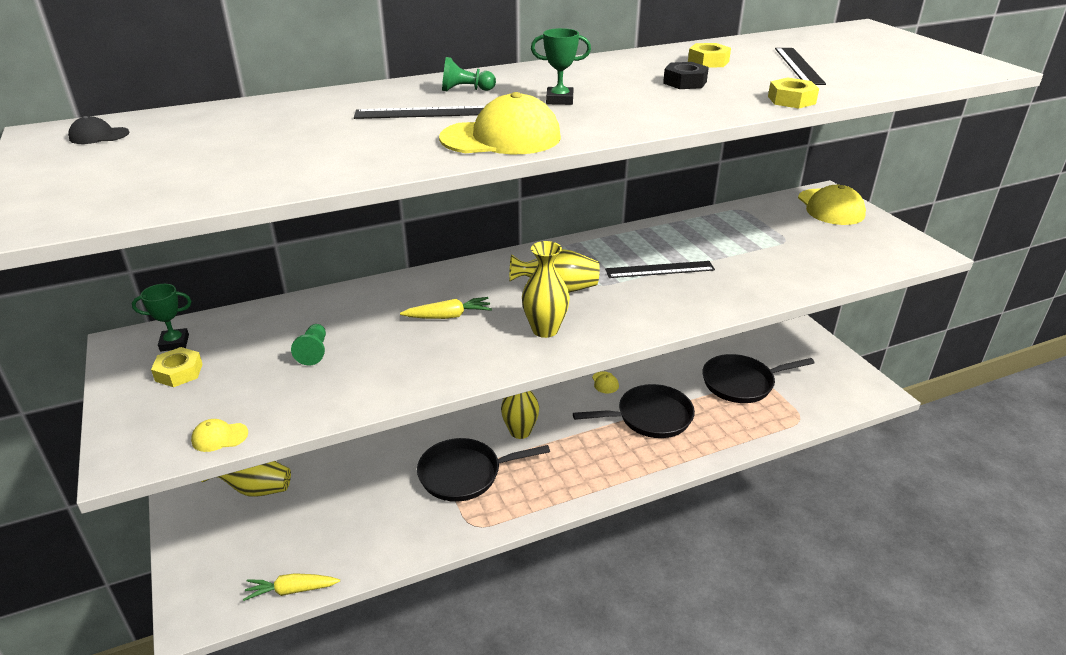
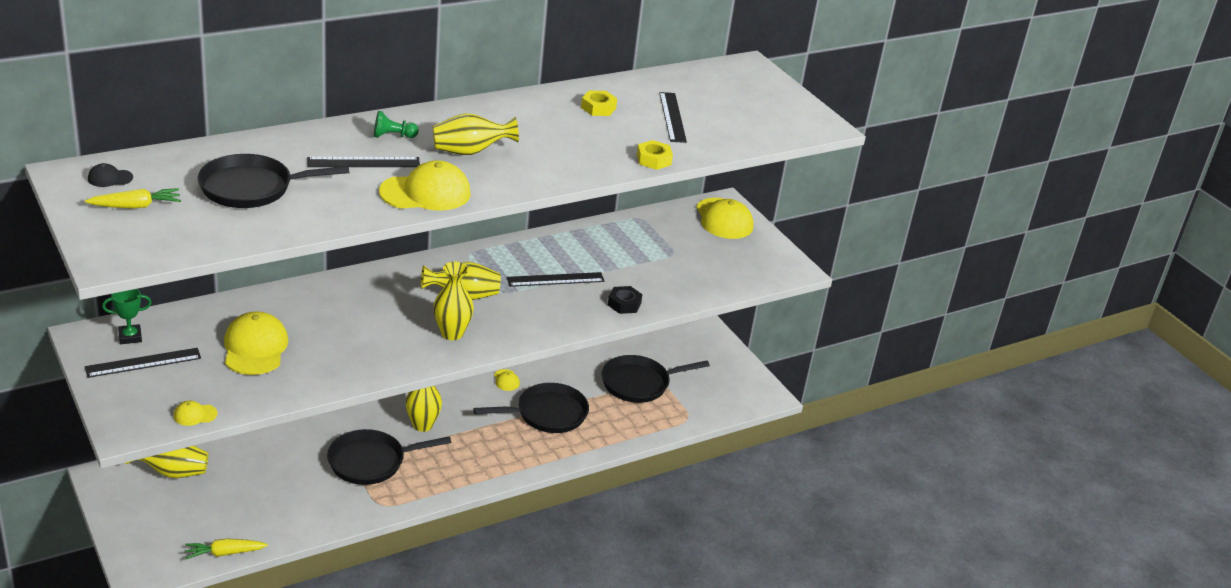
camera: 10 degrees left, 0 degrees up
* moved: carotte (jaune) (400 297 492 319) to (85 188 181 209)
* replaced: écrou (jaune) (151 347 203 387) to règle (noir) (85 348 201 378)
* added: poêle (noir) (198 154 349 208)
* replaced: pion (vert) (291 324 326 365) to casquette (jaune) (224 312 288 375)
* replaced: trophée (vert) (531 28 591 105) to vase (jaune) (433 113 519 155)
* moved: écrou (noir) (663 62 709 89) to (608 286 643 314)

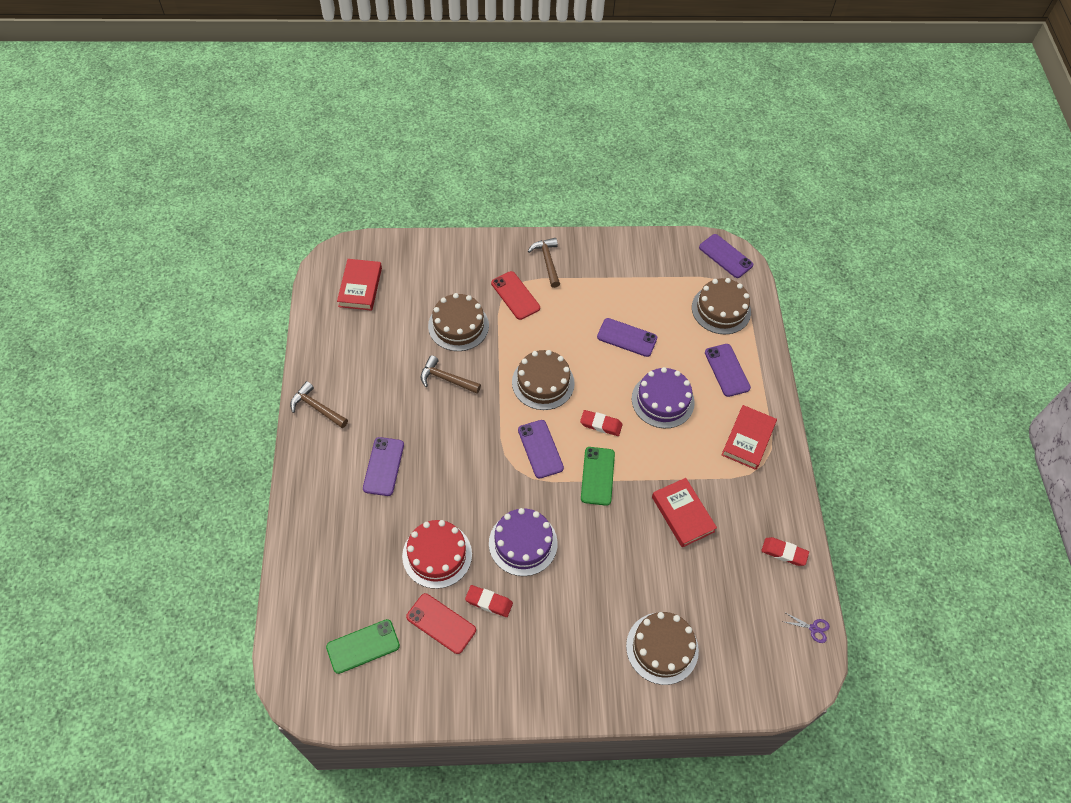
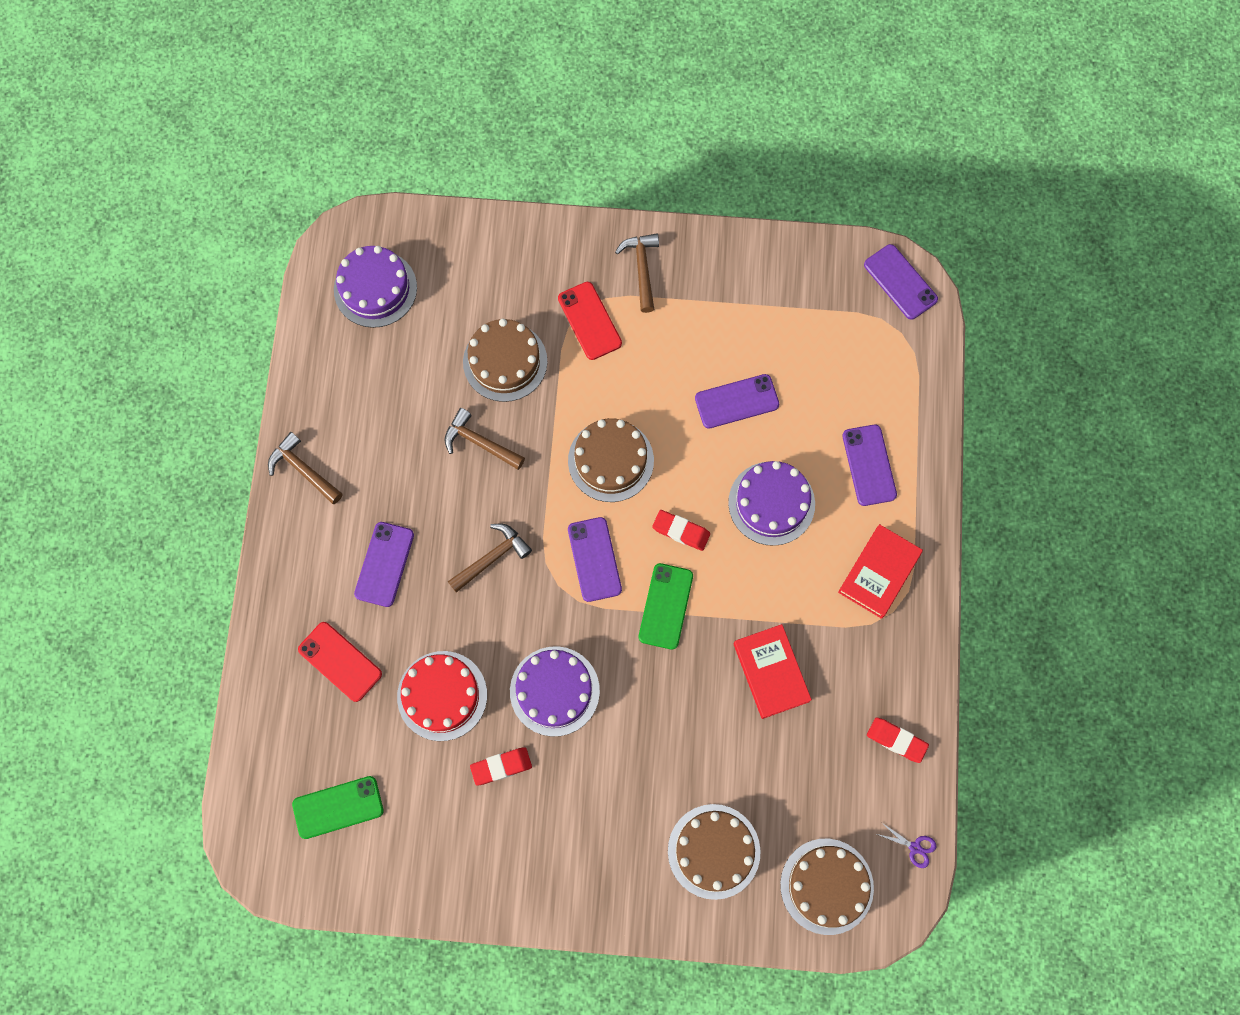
camera: 10 degrees right, 15 degrees up
* moved: téléphone (rouge) (406 593 476 654) to (298 622 382 702)
* replaced: livre (rouge) (337 259 382 311) to gâteau (violet) (334 246 417 328)
* added: marteau (marron) (448 524 532 593)
* turned: gomme (rouge) (465 585 513 617) = (470 747 532 786) 45 degrees counterclockwise
* turned: téléphone (violet) (597 318 657 357) = (695 374 779 429) 45 degrees counterclockwise
* moved: gâteau (marron) (692 278 751 334) to (780 839 874 935)

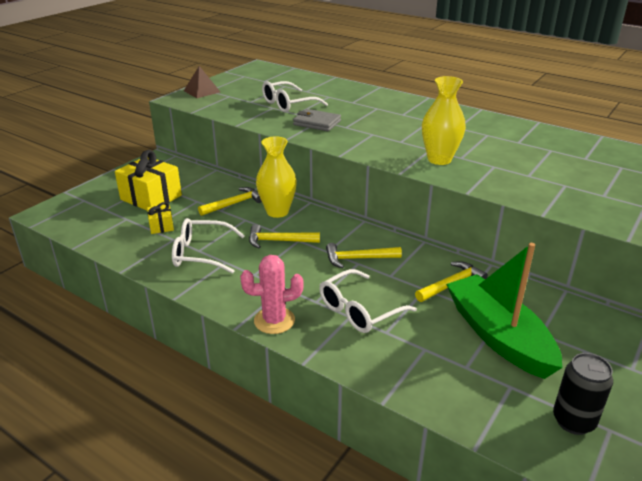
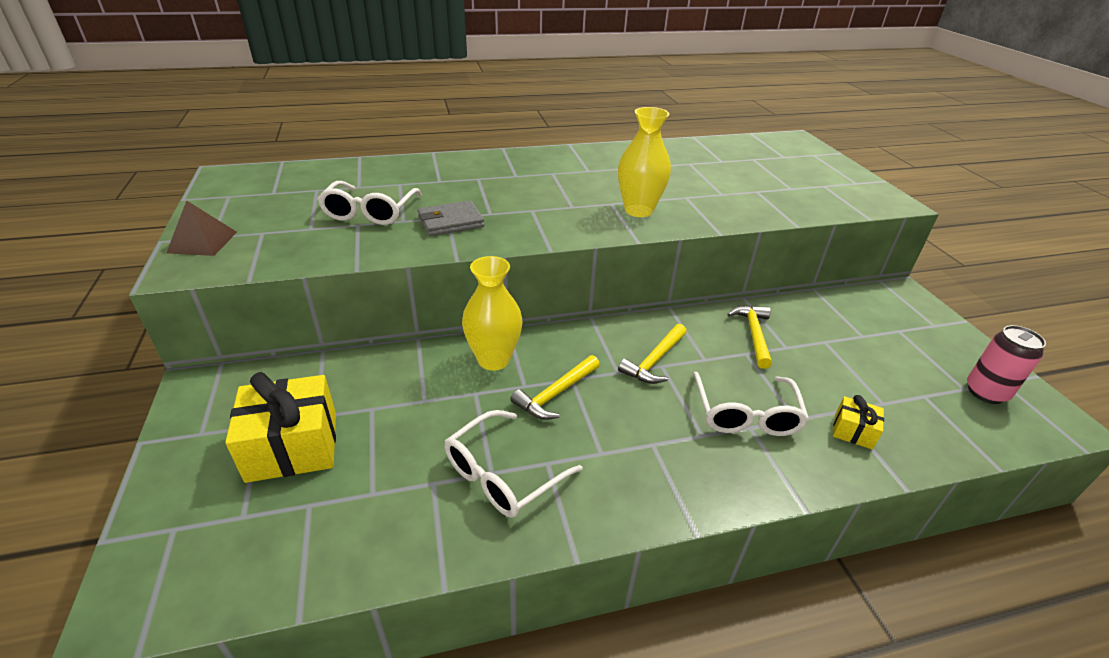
camera: 50 degrees left, 5 degrees up
* moved: cadeau (jaune) (147 202 174 234) to (833 395 884 450)
* recoloured: canette (noir) (553 353 613 435) to canette (rose) (967 325 1046 404)
* removed: marteau (jaune) (198 187 262 216)
* removed: cactus (rose) (240 255 304 334)
* removed: bateau (vert) (446 243 562 379)

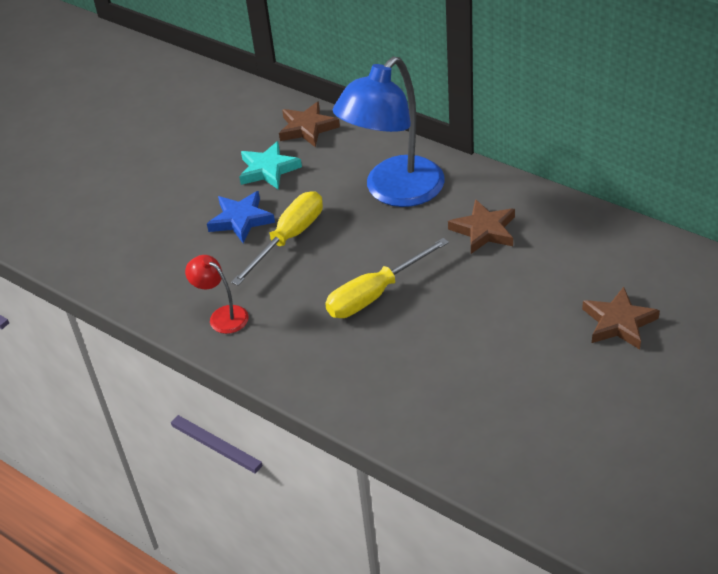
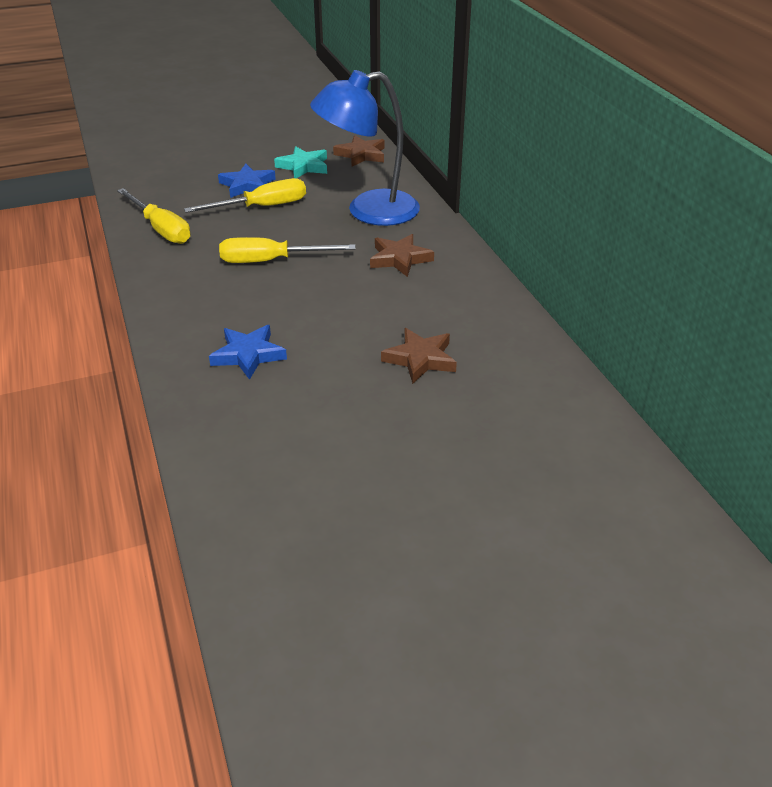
camera: 30 degrees right, 5 degrees down
* replaced: lampe (rouge) (185 255 249 334) to tournevis (jaune) (117 188 191 244)
* added: étoile (bleu) (209 325 287 380)

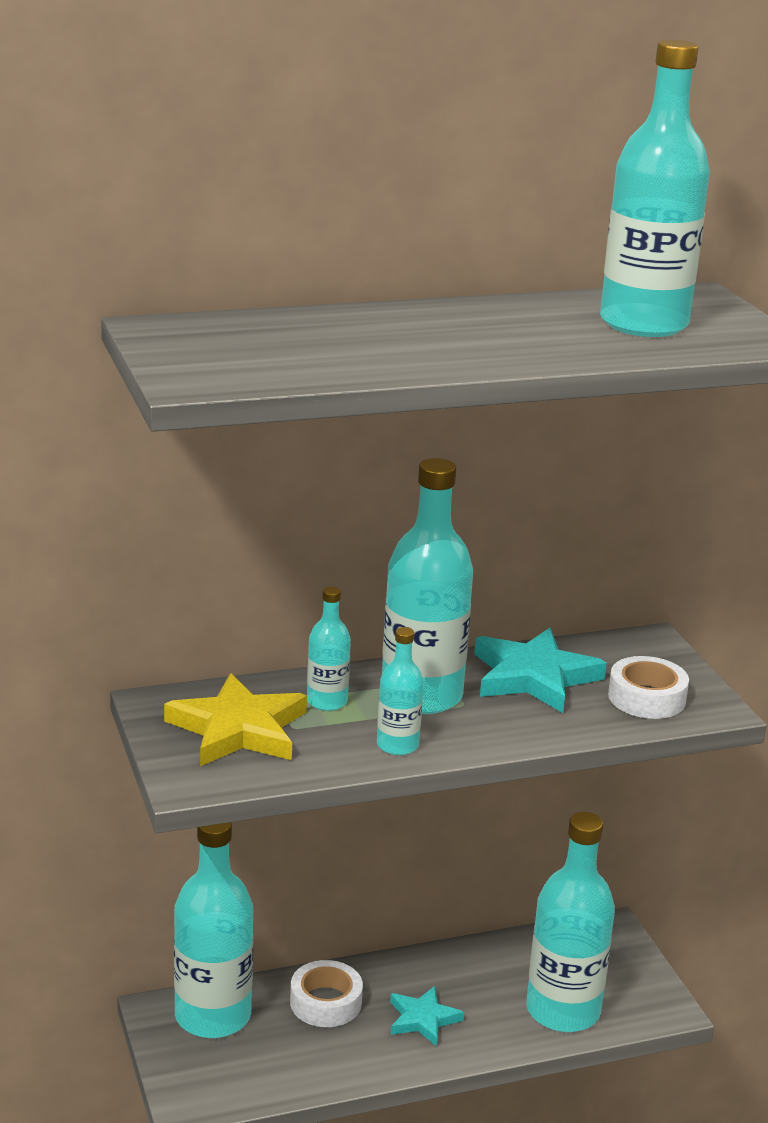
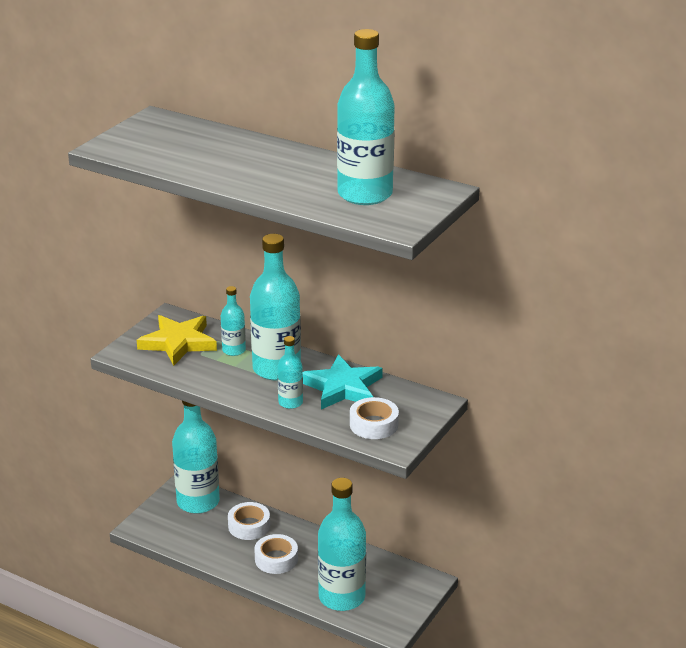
camera: 50 degrees right, 5 degrees up
* replaced: étoile (turquoise) (390 986 464 1046) to ruban adhésif (blanc) (254 534 298 574)
* moved: bouteille (turquoise) (377 627 423 755) to (277 336 303 409)

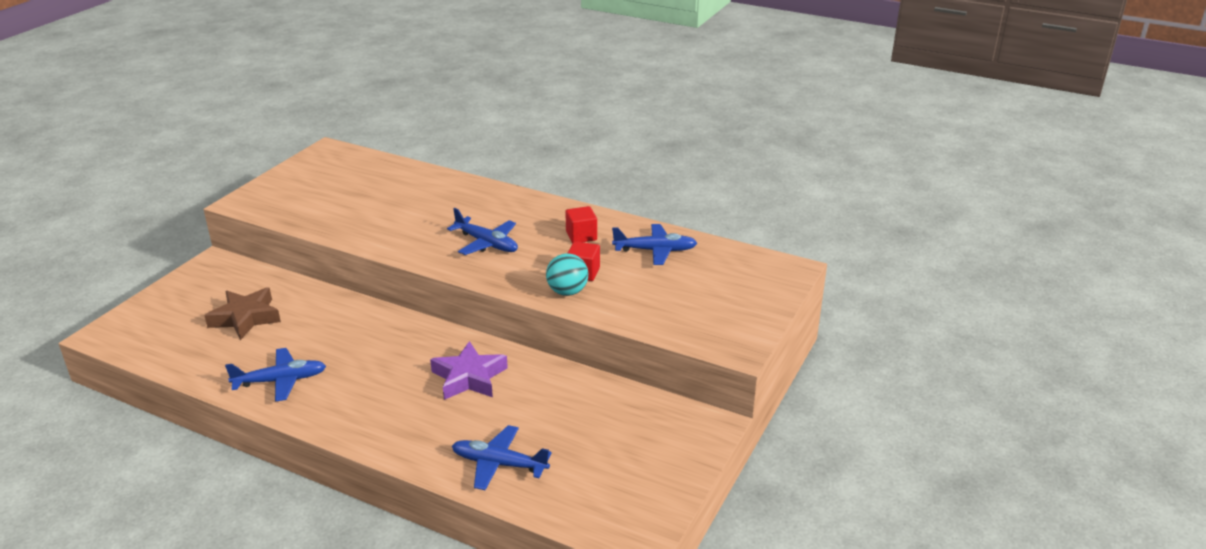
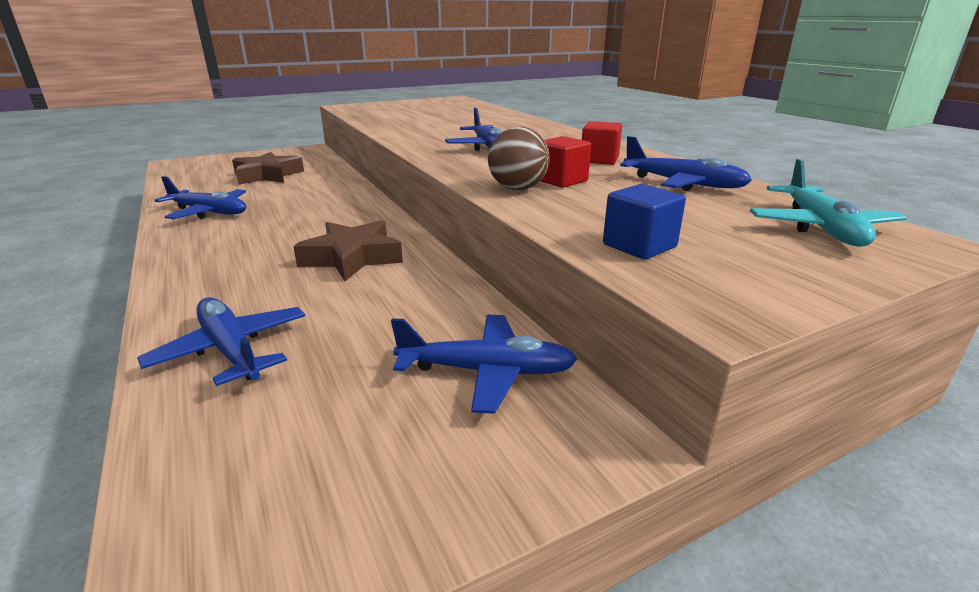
camera: 35 degrees right, 5 degrees down
* recoloured: étoile (violet) (430 341 508 400) to étoile (marron) (293 220 403 281)
* added: avion (bleu) (391 315 577 414)
* recoloured: balle (turquoise) (546 253 588 296) to balle (marron) (488 127 550 190)
* added: cube (bleu) (603 184 686 260)
* added: avion (turquoise) (750 159 907 247)

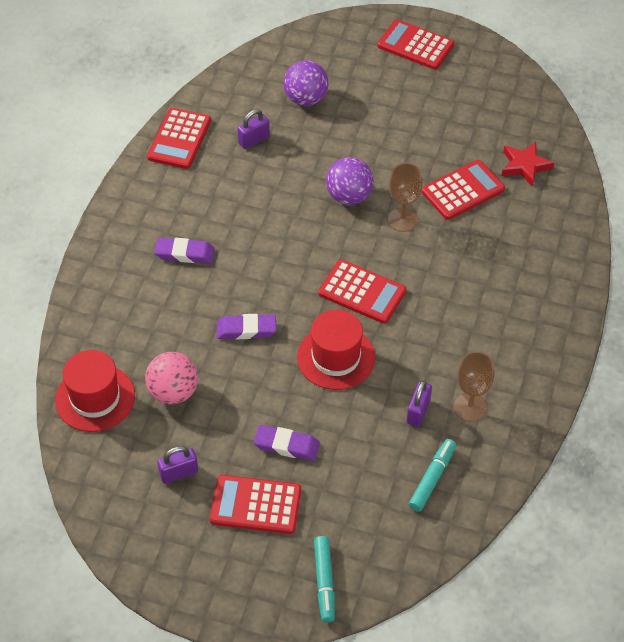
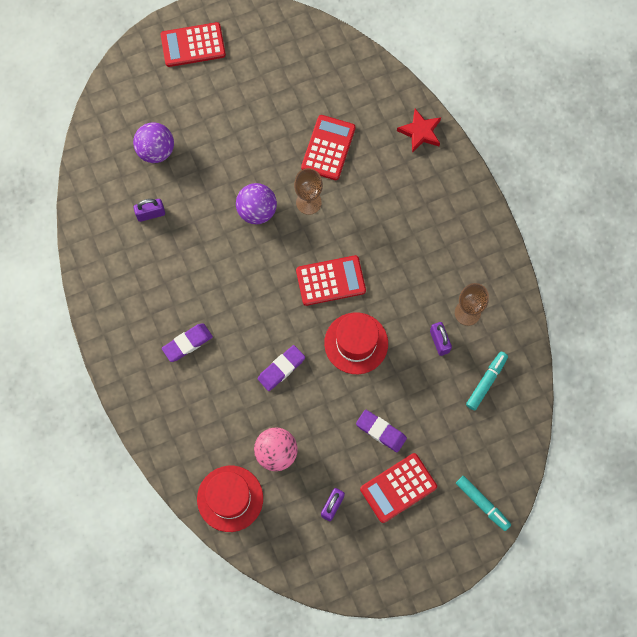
camera: 40 degrees left, 20 degrees up
* turned: cadenas (violet) (237 109 270 149) = (133 199 165 222) 60 degrees clockwise
* turned: gomme (violet) (254 425 320 461) = (356 410 407 452) 60 degrees clockwise
* moved: étoile (rouge) (502 142 554 187) to (397 109 441 153)
* turned: feutre (turquoise) (409 439 456 512) = (466 352 508 410) 45 degrees clockwise
* removed: calculatrice (rouge) (147 108 211 169)

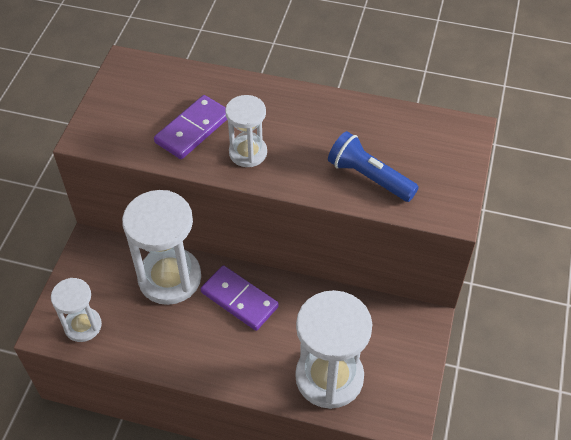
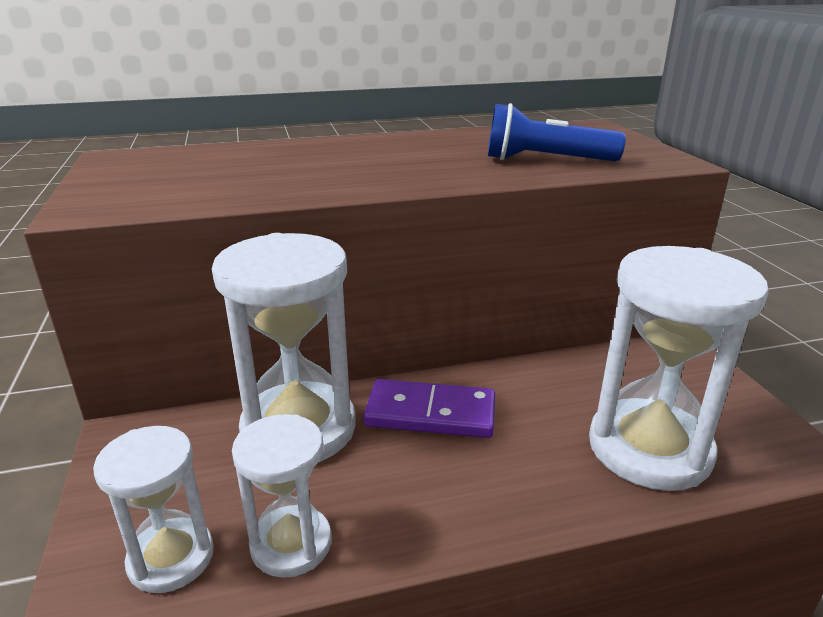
camera: 30 degrees left, 25 degrees down
* moved: sablier (blanc) (225 95 267 167) to (232 414 332 578)
* removed: domino (violet) (154 95 227 159)

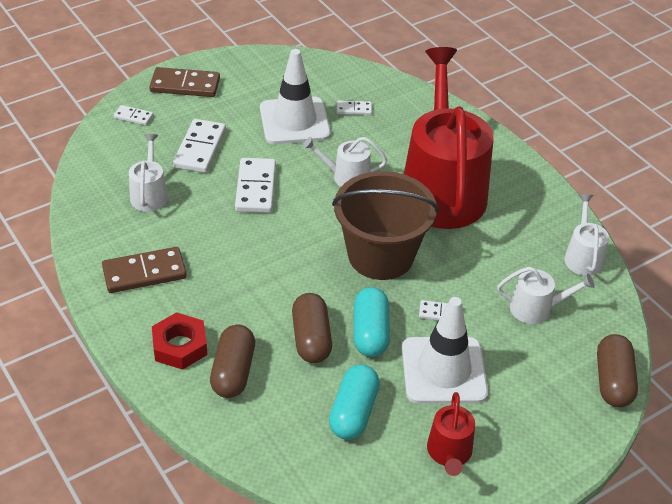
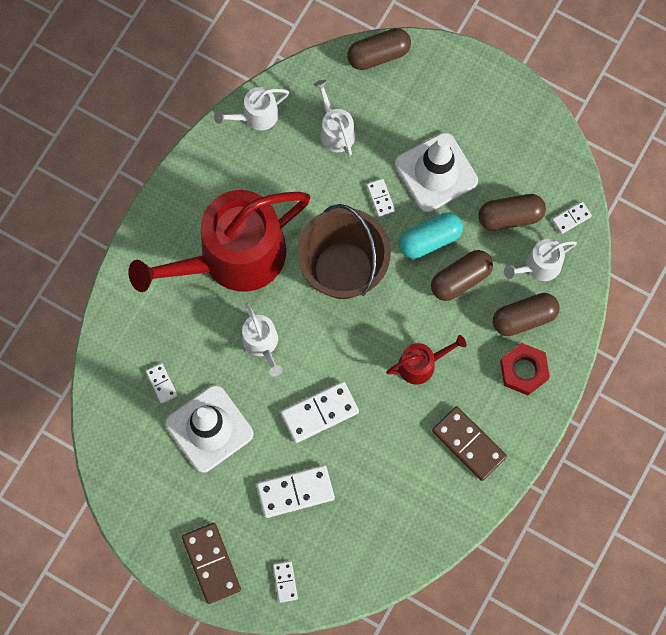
camera: 115 degrees left, 30 degrees up
* moved: arrosoir (rouge) (427 392 475 476) to (386 335 466 384)
* recoloured: gélule (turquoise) (329 364 380 440) to gélule (marron) (478 194 546 231)
* moved: arrosoir (blanc) (129 134 168 212) to (504 239 577 281)
* added: domino (blanc) (552 202 592 234)

